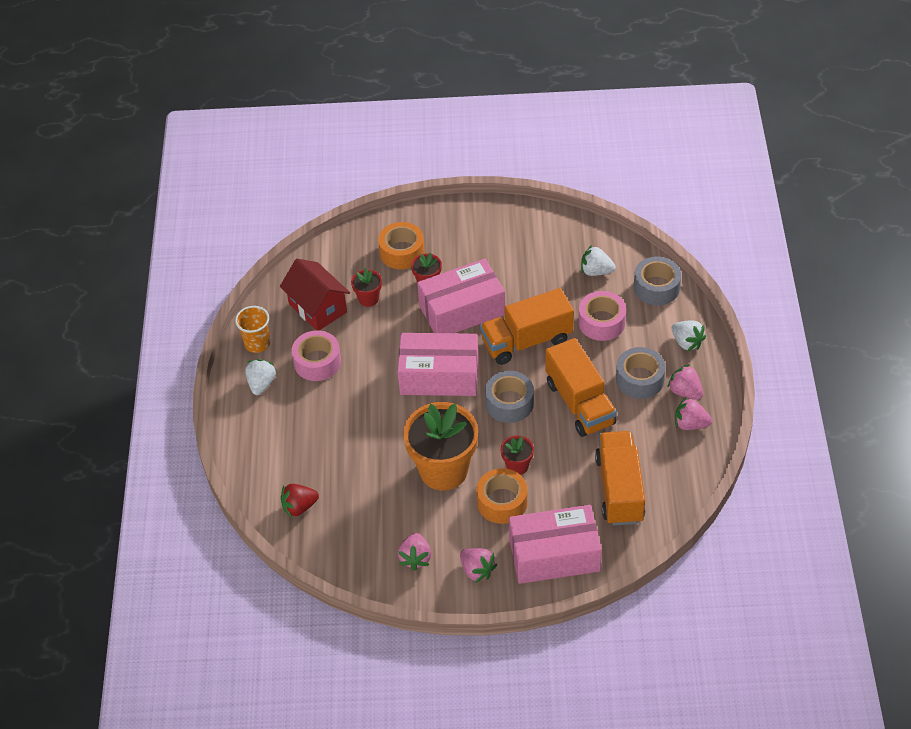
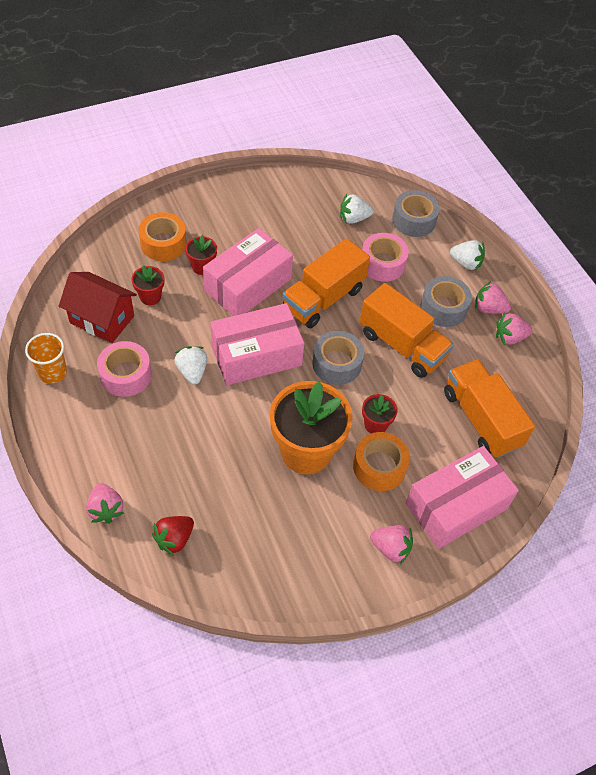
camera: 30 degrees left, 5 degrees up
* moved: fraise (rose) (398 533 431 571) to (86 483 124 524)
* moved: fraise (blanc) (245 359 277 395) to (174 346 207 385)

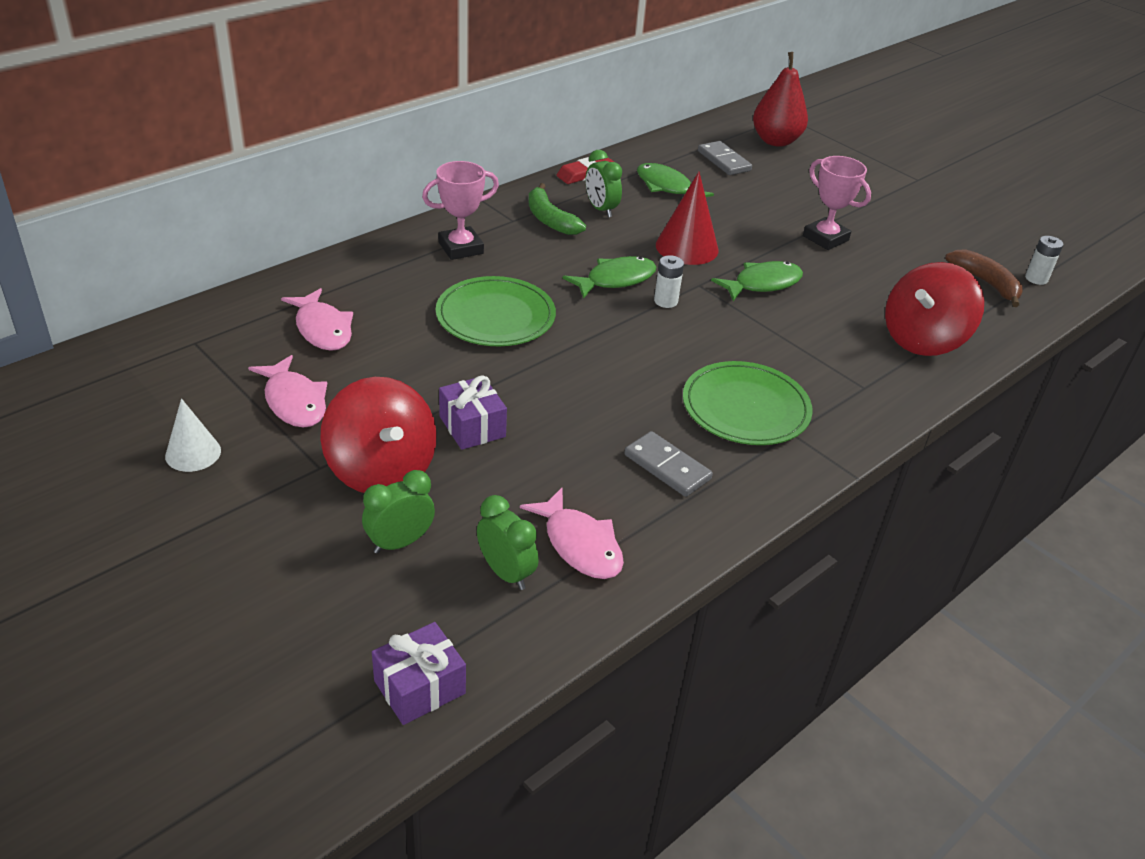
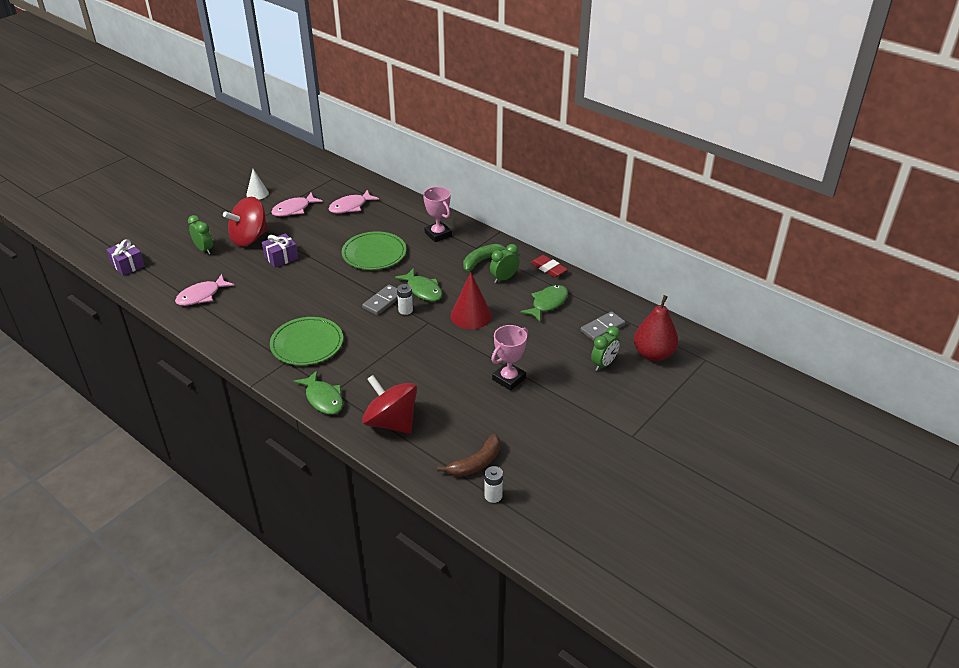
camera: 85 degrees right, 0 degrees up
* moved: poisson (vert) (711 261 803 301) to (294 370 343 415)
* moved: domino (gris) (624 431 713 497) to (362 285 398 315)
* moved: réveil (vert) (477 495 539 590) to (591 326 620 371)

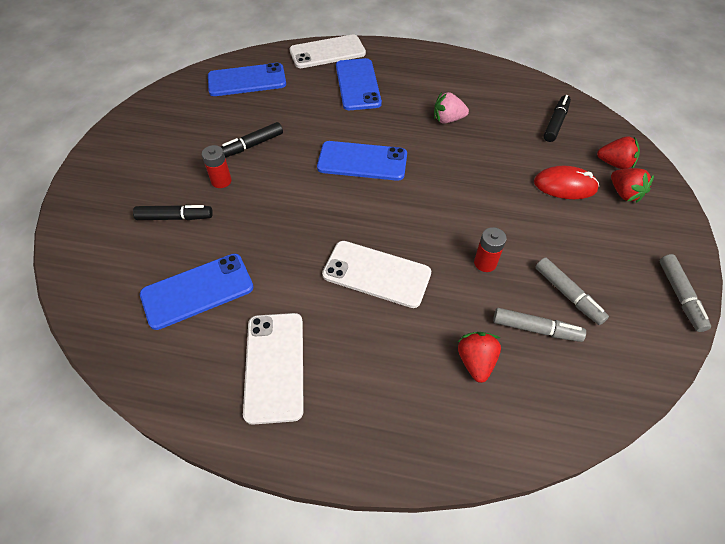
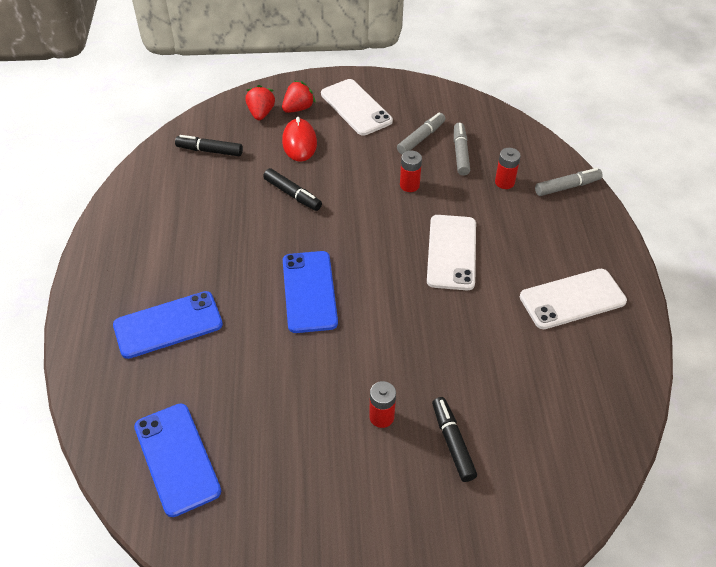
camera: 105 degrees left, 5 degrees down
* moved: feutre (noir) (221 122 283 158) to (263 168 322 211)
* moved: téléphone (blanc) (289 35 366 68) to (321 79 393 136)
* replaced: fraise (rouge) (458 332 501 383) to pile (rouge) (495 148 521 189)
* moved: feutre (gris) (660 254 711 332) to (535 168 603 196)
* removed: téléphone (bleu) (140 254 254 330)
* removed: fraise (rose) (434 92 469 124)

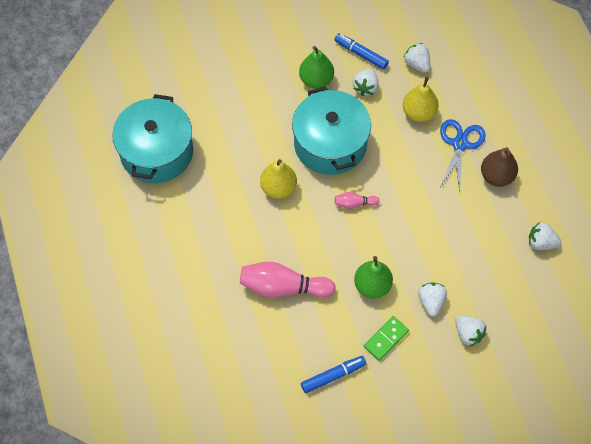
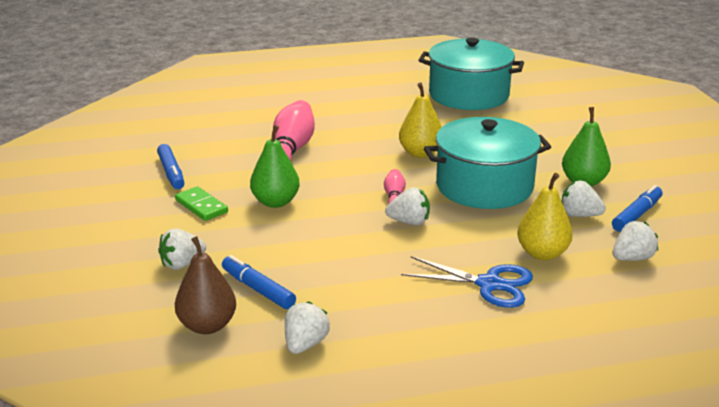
camera: 95 degrees right, 35 degrees down
* moved: poire (marron) (481 147 518 187) to (175 236 236 334)
* added: feutre (bleu) (222 255 296 309)
* moved: fraise (blanc) (418 282 447 317) to (385 187 430 225)

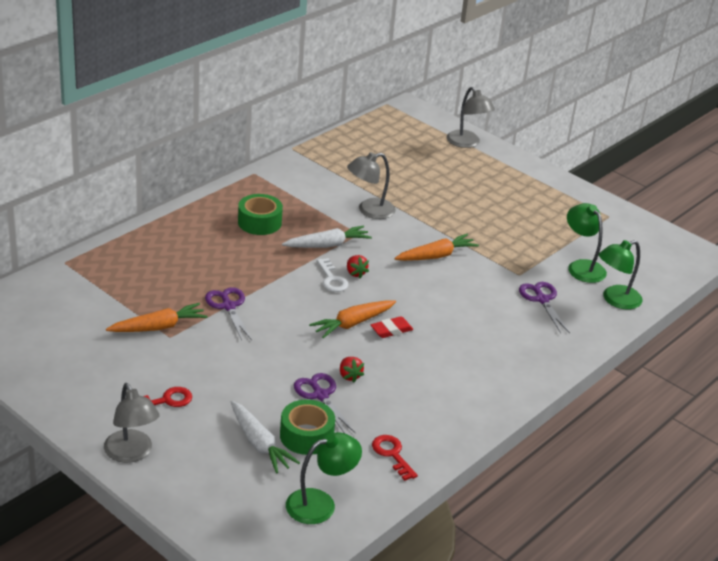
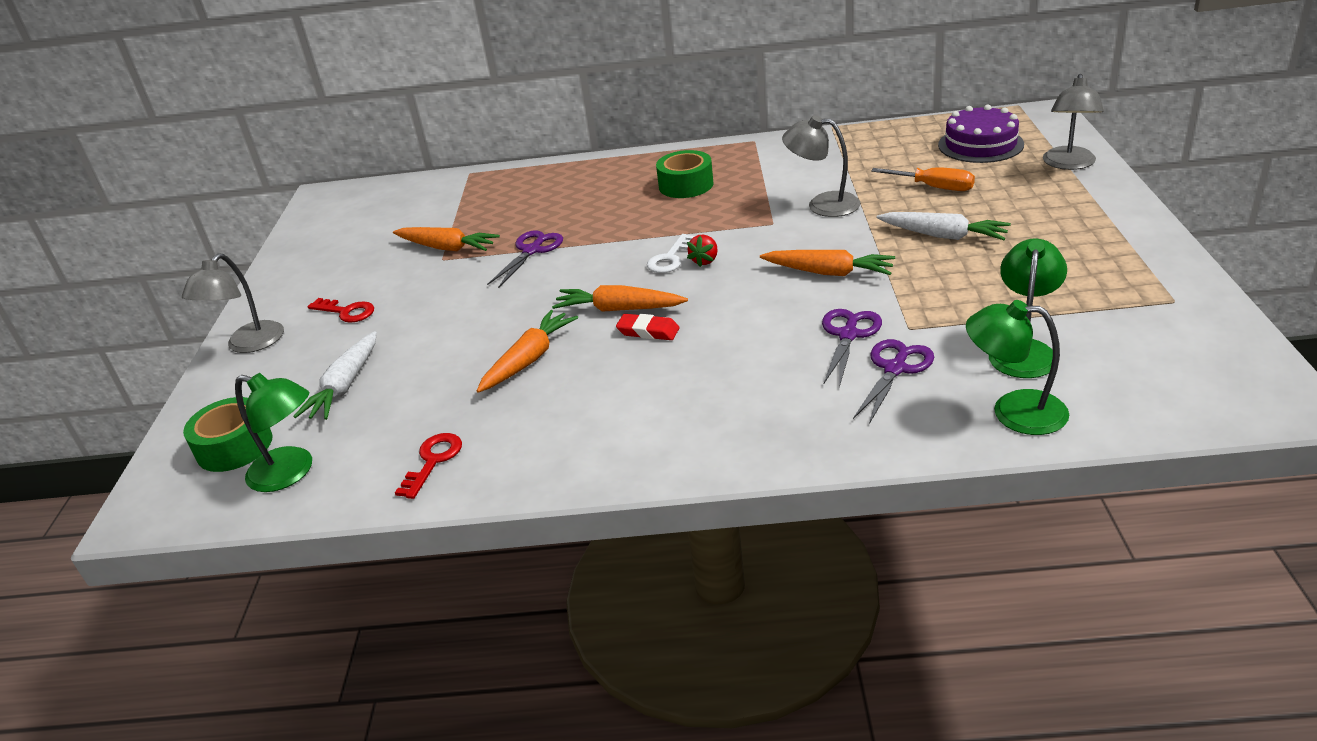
camera: 55 degrees right, 0 degrees up
* moved: ruban adhésif (vert) (280 400 335 455) to (183 397 272 472)
* replaced: fraise (rouge) (340 357 364 382) to carotte (orange) (477 310 578 393)
* moved: ciseaux (violet) (294 373 355 433) to (822 309 882 388)
* added: tournevis (orange) (871 167 975 191)
* moved: carotte (blanc) (282 225 372 248) to (876 212 1011 240)
* added: gâteau (violet) (938 105 1024 163)

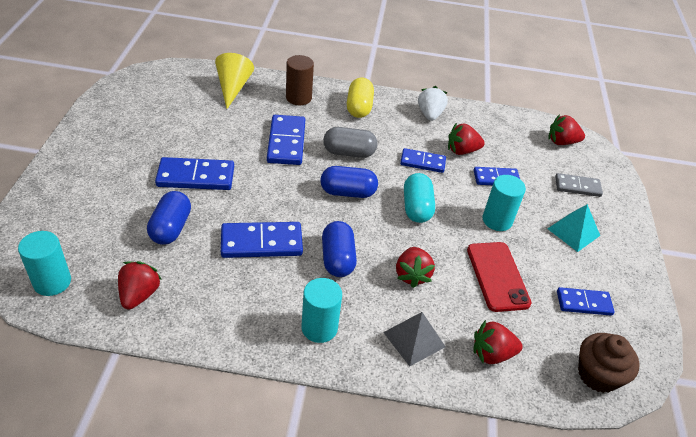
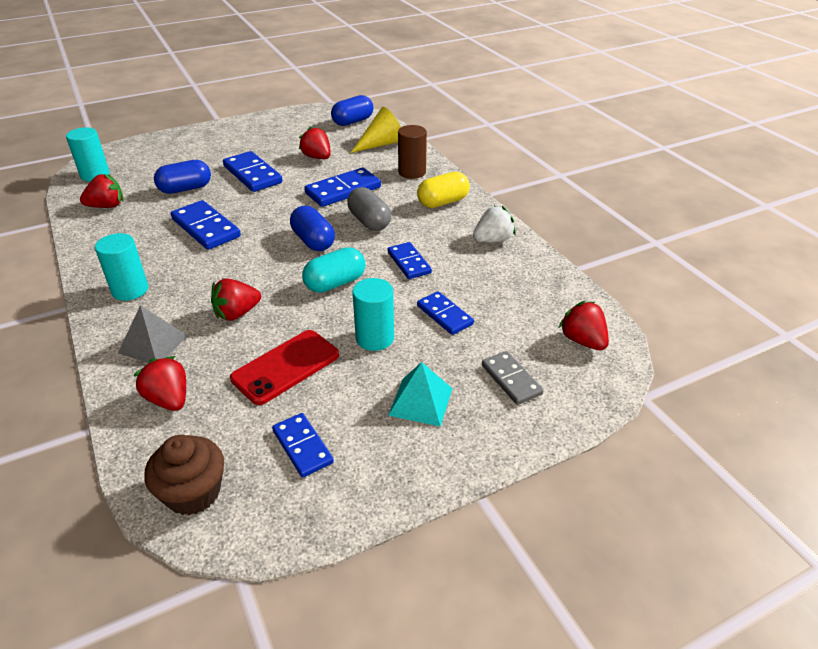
camera: 60 degrees right, 5 degrees down
* moved: fraise (rouge) (448 123 485 155) to (299 126 331 159)
* moved: gélule (bleu) (322 221 357 277) to (331 95 374 126)

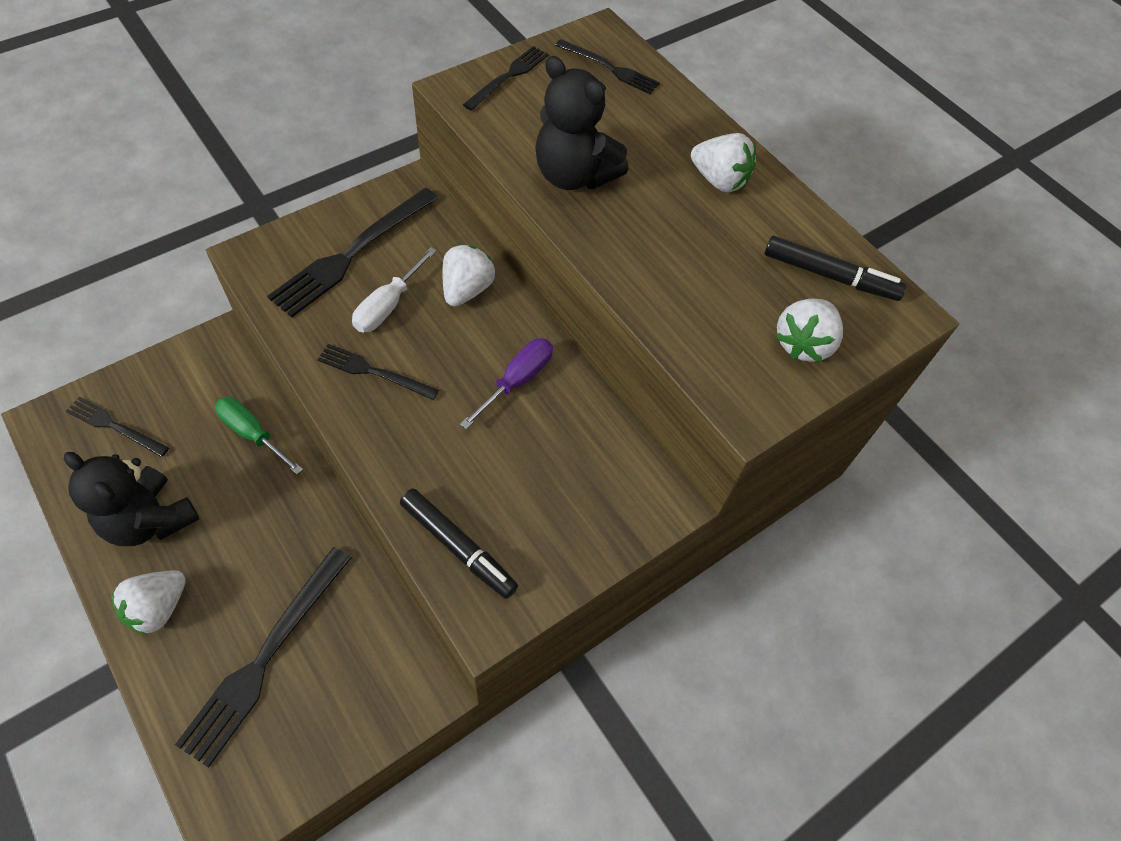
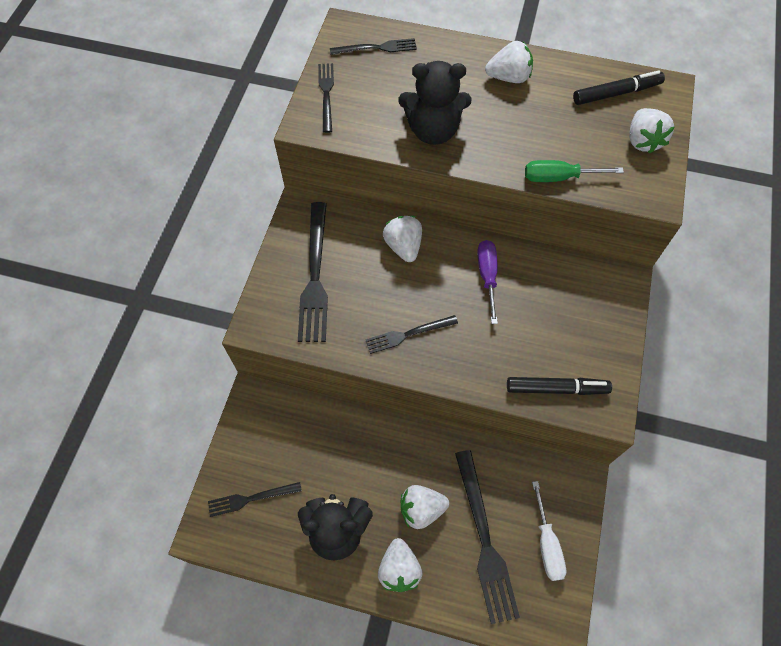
camera: 35 degrees left, 5 degrees up
* added: fraise (blanc) (401 485 449 529)
* moved: tournevis (vert) (215 397 303 474) to (525 160 624 182)
* moved: tournevis (blanc) (352 247 437 333) to (532 481 566 581)

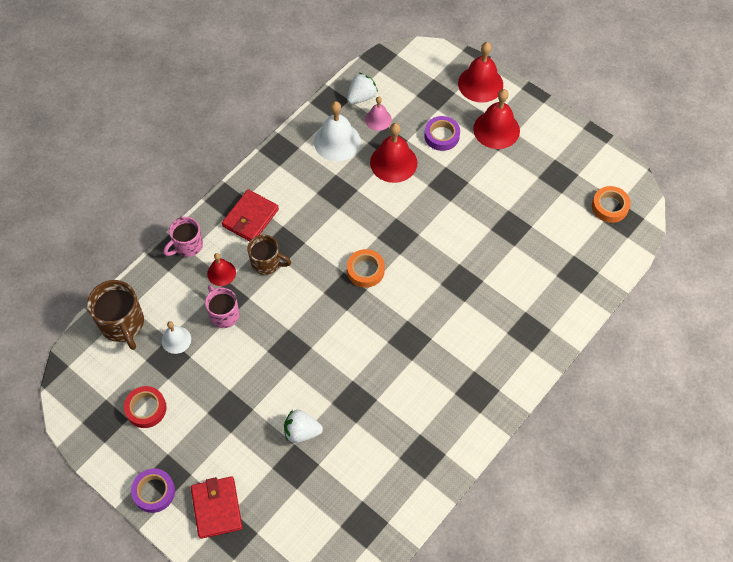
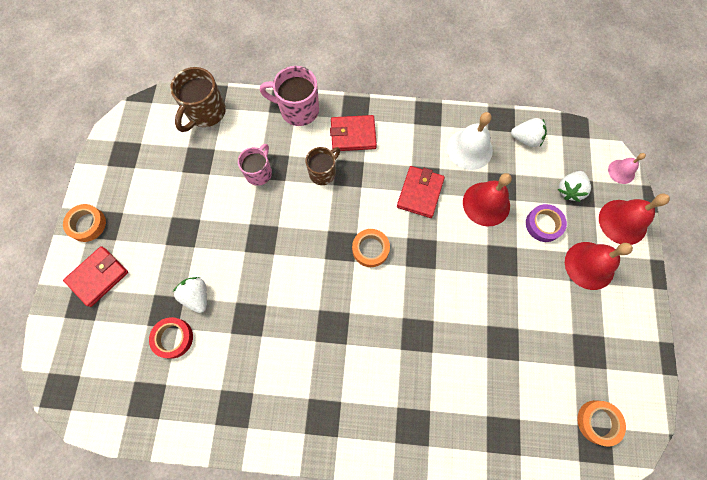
camera: 55 degrees right, 10 degrees up
* recoloured: ruban adhésif (violet) (131 468 175 513) to ruban adhésif (orange) (63 204 106 242)
* moved: ruban adhésif (rouge) (124 386 167 428) to (149 317 193 359)
* resized: tasse (rose) (164 217 203 257) = (260 66 319 126) x1.51
* turned: tasse (marron) (247 235 291 275) = (306 147 340 185) 120 degrees counterclockwise
* added: portefeuille (rouge) (397 166 445 218)
* added: fraise (blanc) (558 171 591 202)
* moved: cloche (rose) (365 97 392 131) to (608 153 646 184)
* removed: cloche (blanc) (162 321 191 354)
* removed: cloche (rouge) (207 253 236 286)

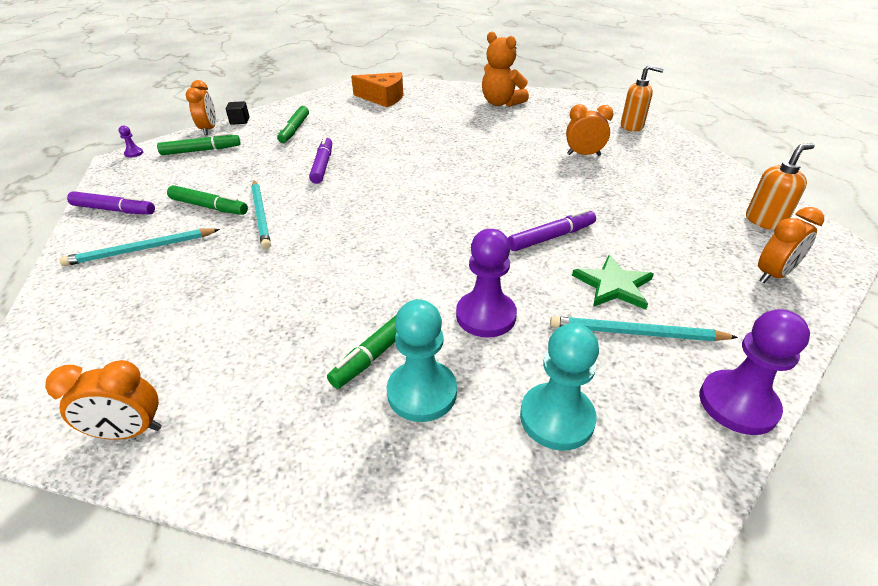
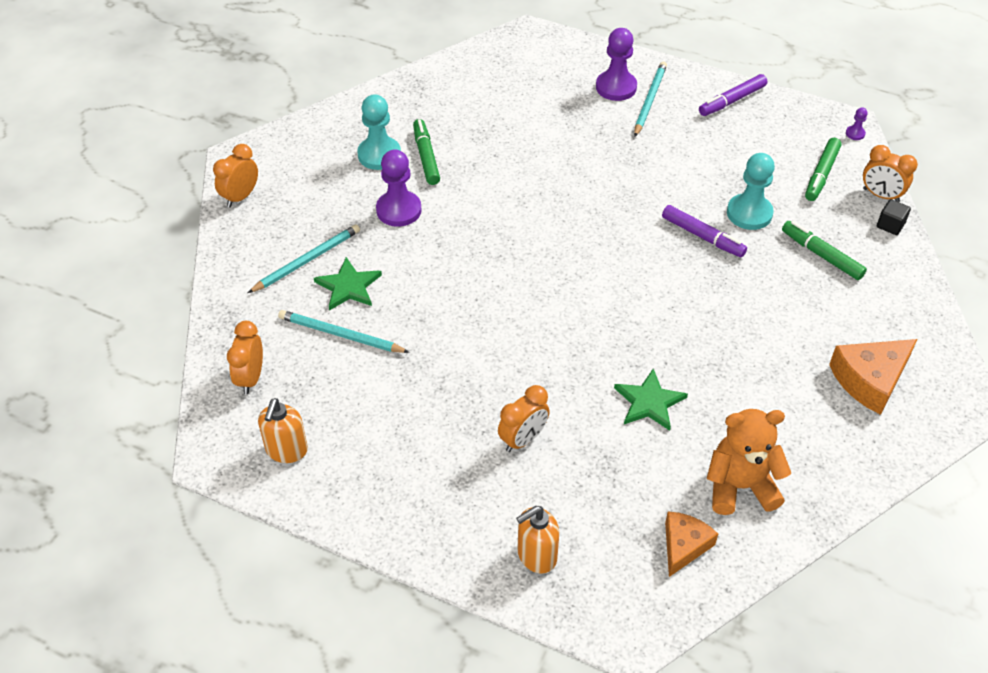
camera: 130 degrees right, 10 degrees up
* moved: réveil (orange) (45 360 162 440) to (213 144 258 207)
* moved: crayon (turquoise) (251 180 271 249) to (278 310 410 353)
* moved: pion (violet) (699 309 810 435) to (596 28 637 101)
* added: étoile (vert) (614 369 688 431)
* added: fromage (orange) (665 512 718 577)
* moved: pion (turquoise) (520 323 599 451) to (727 153 775 230)
* removed: feutre (vert) (167 185 248 215)
* removed: feutre (violet) (508 209 596 251)

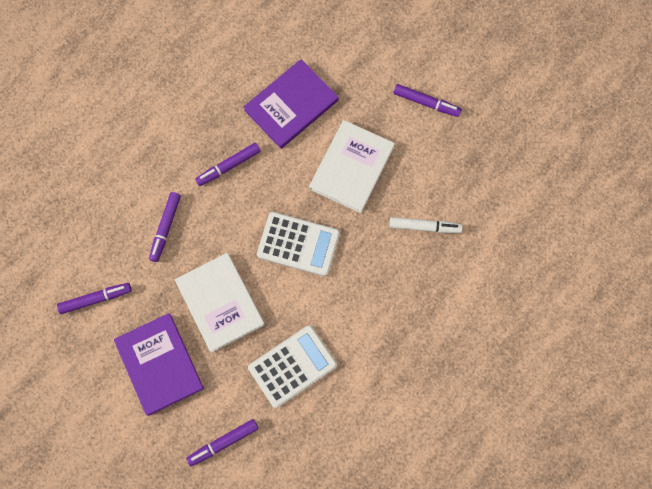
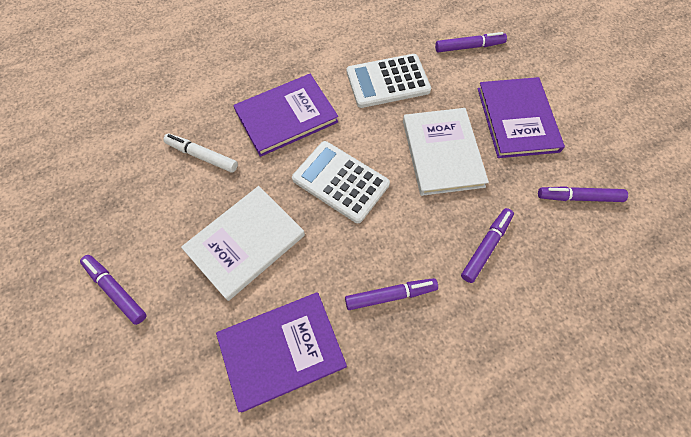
camera: 160 degrees left, 10 degrees down
* added: livre (violet) (233 74 338 157)

